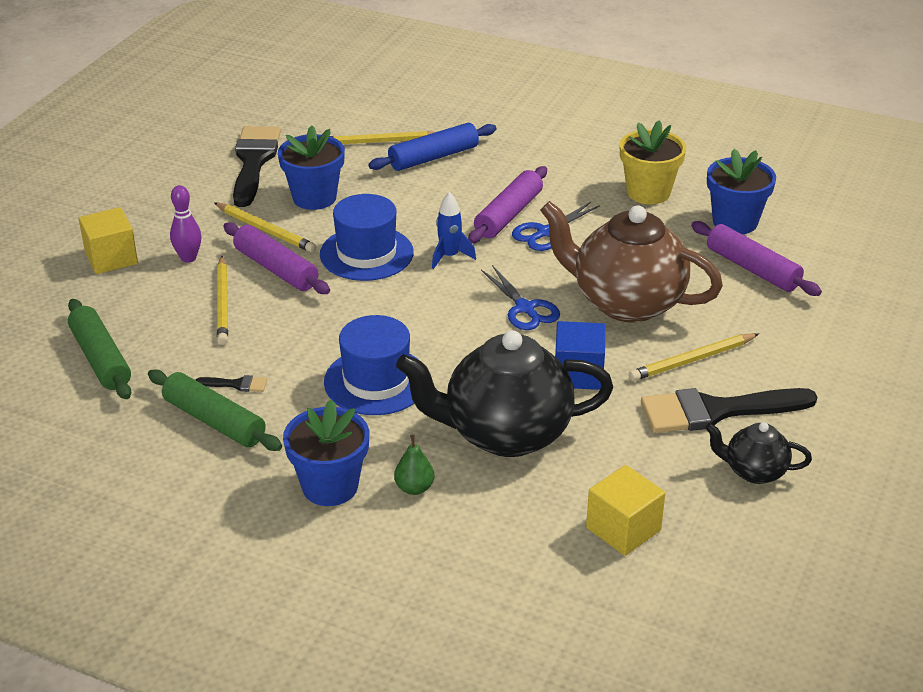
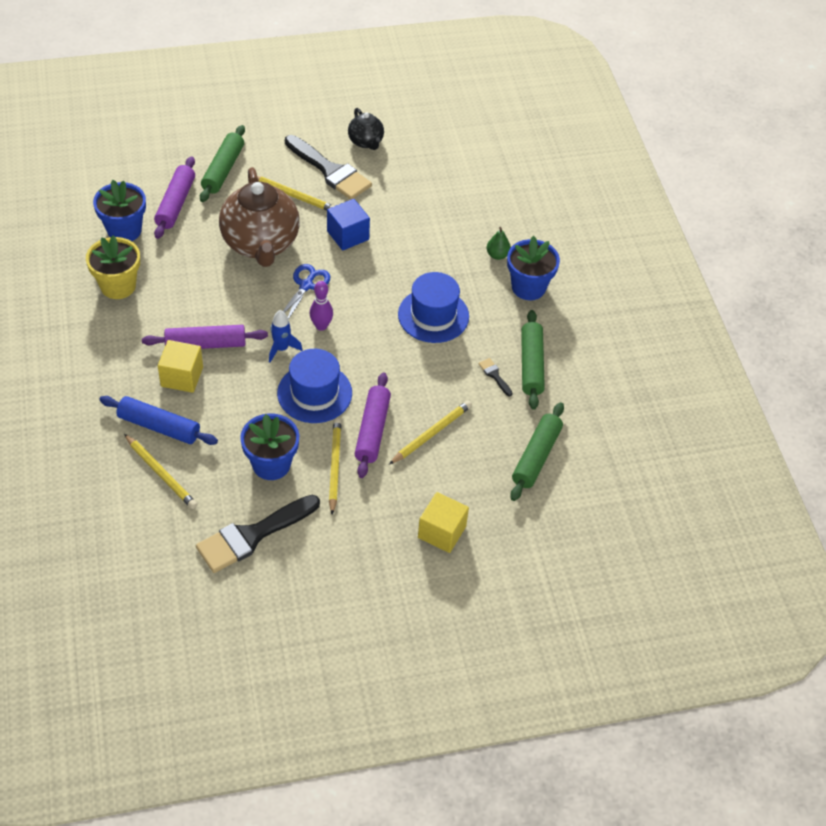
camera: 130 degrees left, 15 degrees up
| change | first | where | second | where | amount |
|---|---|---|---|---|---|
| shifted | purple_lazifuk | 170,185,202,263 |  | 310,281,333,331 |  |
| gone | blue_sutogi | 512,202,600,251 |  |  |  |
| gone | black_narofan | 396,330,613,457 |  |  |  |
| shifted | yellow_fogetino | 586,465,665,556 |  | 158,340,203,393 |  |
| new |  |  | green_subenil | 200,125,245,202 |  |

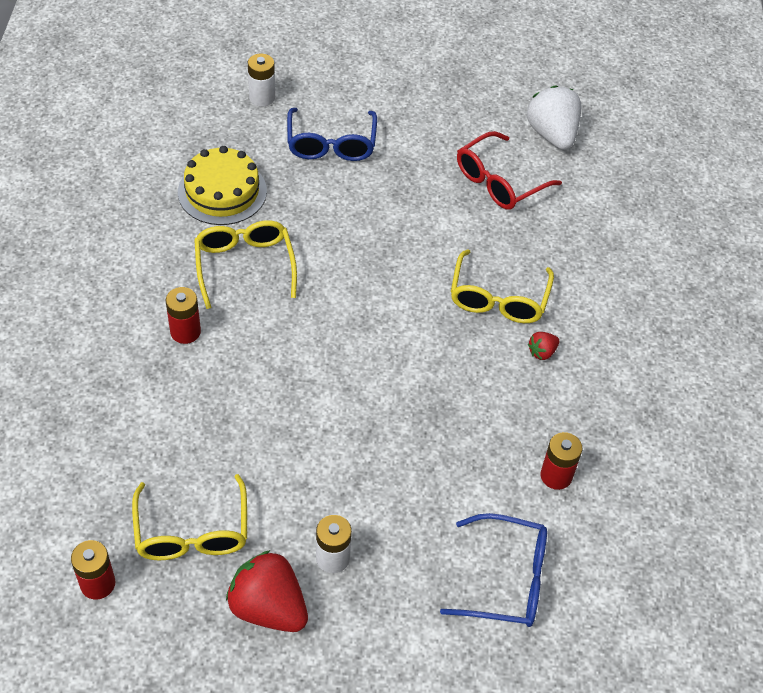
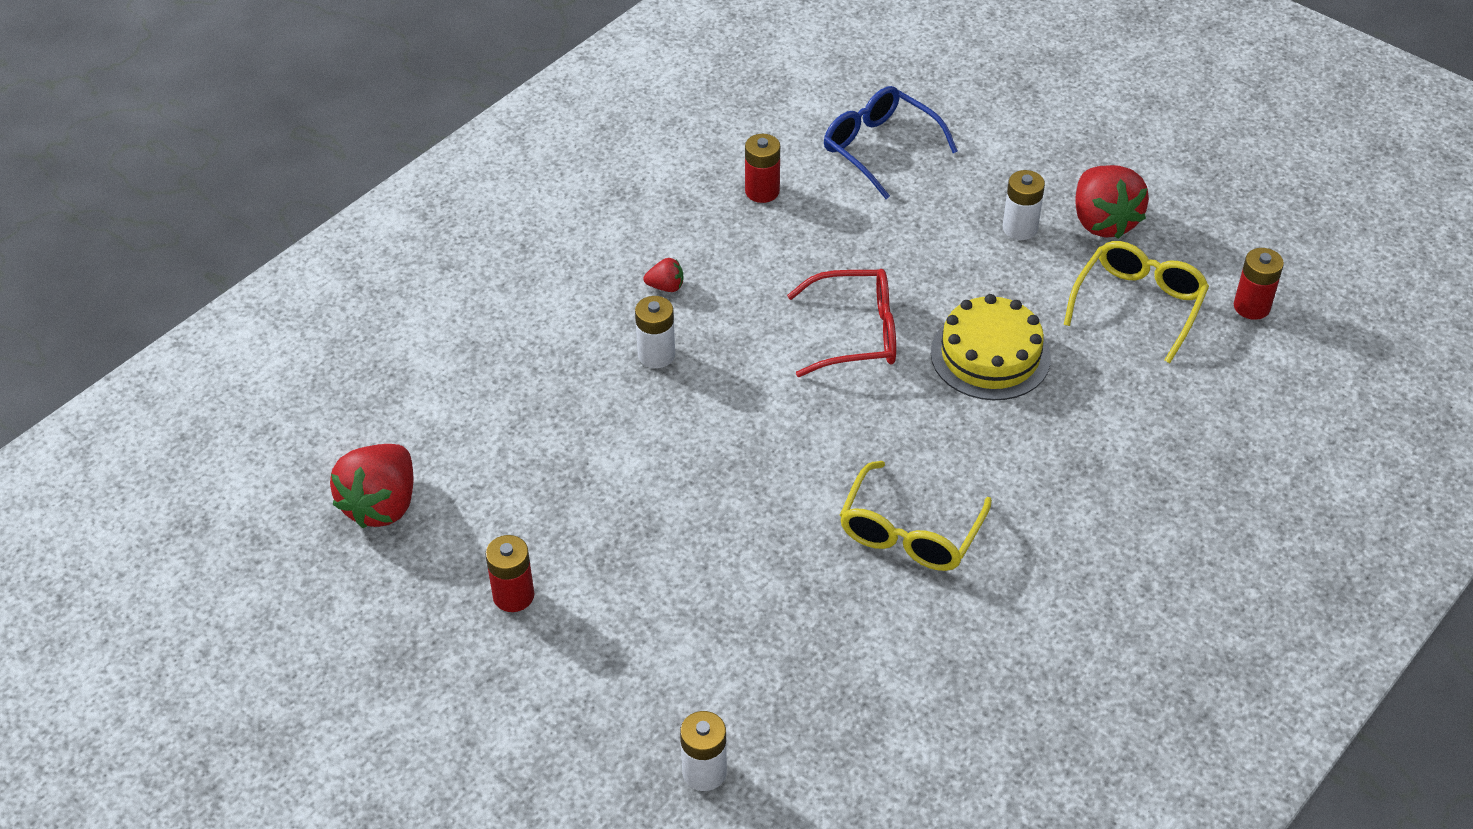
camera: 140 degrees left, 5 degrees down
| change | first | where | second | where | amount |
|---|---|---|---|---|---|
| repainted | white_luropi | 527,86,581,150 | red_luropi | 330,444,413,528 |  |
| gone | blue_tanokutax | 287,108,377,161 |  |  |  |
| shifted | red_tanokutax | 457,131,562,210 |  | 787,269,896,377 |  |
| shifted | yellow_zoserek | 178,146,267,225 |  | 931,294,1051,400 |  |
| swapped | yellow_tanokutax | 451,249,554,323 | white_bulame | 635,296,675,368 |  |
| shifted | red_bulame | 166,287,201,344 |  | 485,535,534,612 |  |

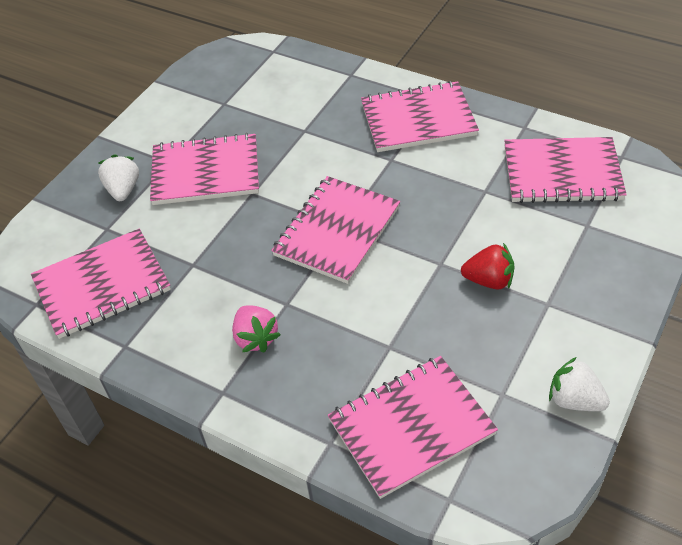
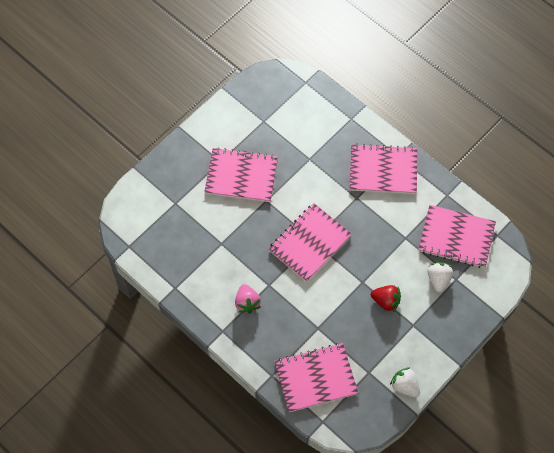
camera: 10 degrees right, 15 degrees up
| change | first | where | second | where | amount |
|---|---|---|---|---|---|
| shifted | white_luropi | 98,154,139,201 |  | 427,262,453,292 |  |
| gone | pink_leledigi | 31,229,171,339 |  |  |  |

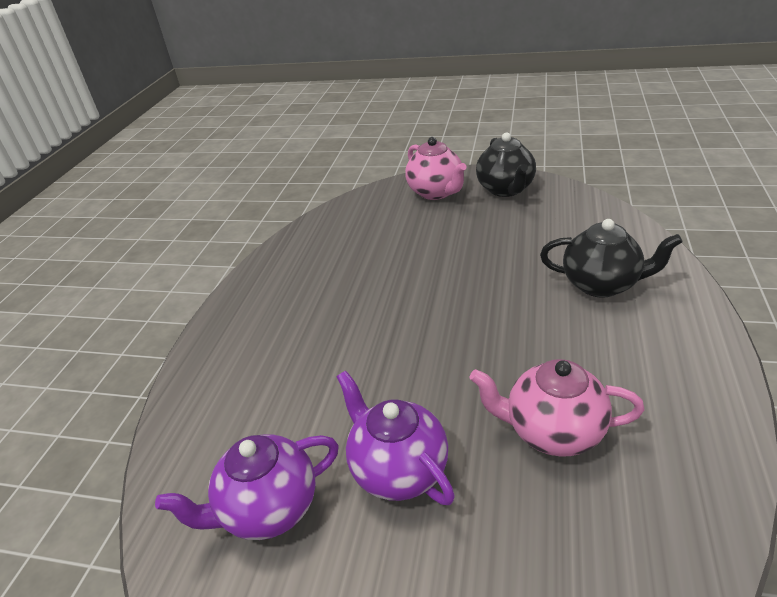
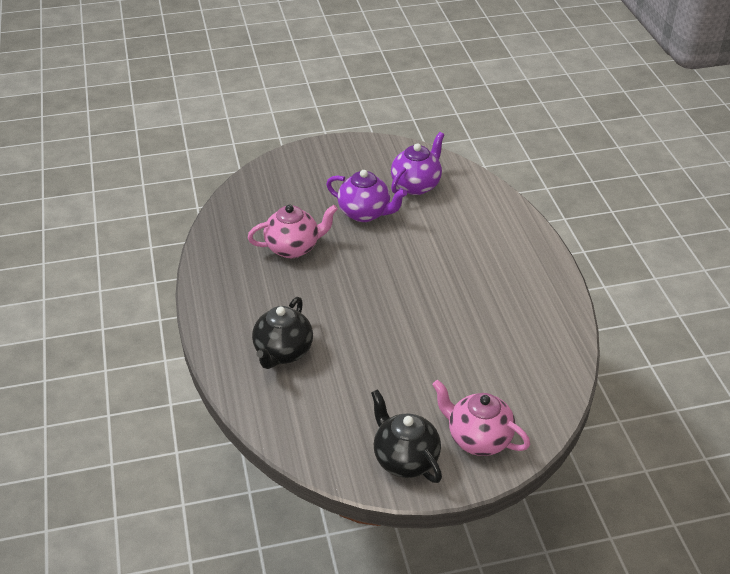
camera: 150 degrees right, 5 degrees up
| change | first | where | second | where | amount |
|---|---|---|---|---|---|
| rotated | black_narofan | 540,219,683,298 |  | 252,297,313,369 | 60 degrees counterclockwise |

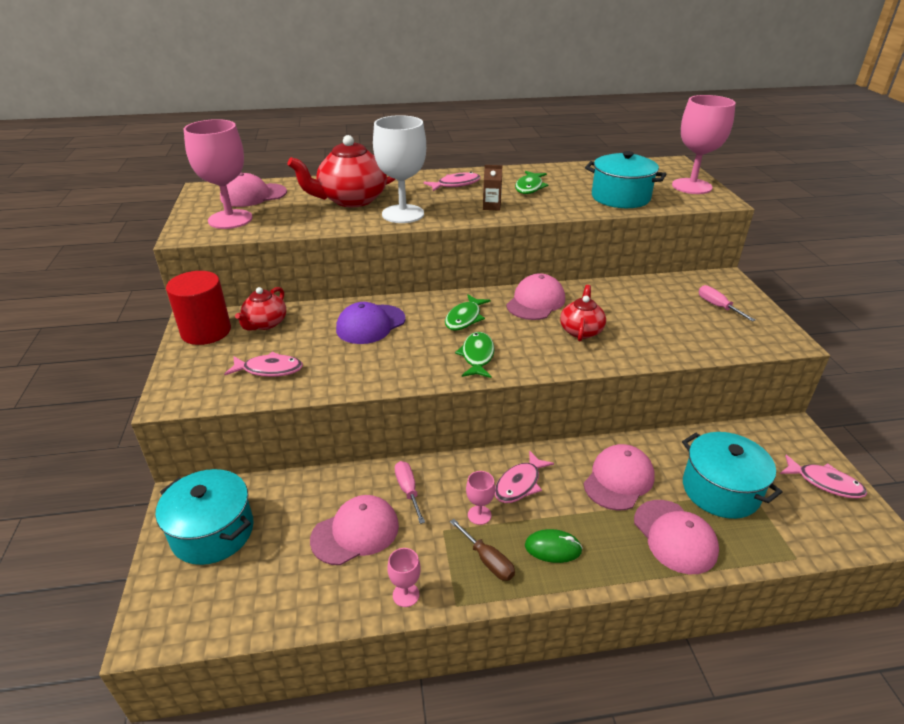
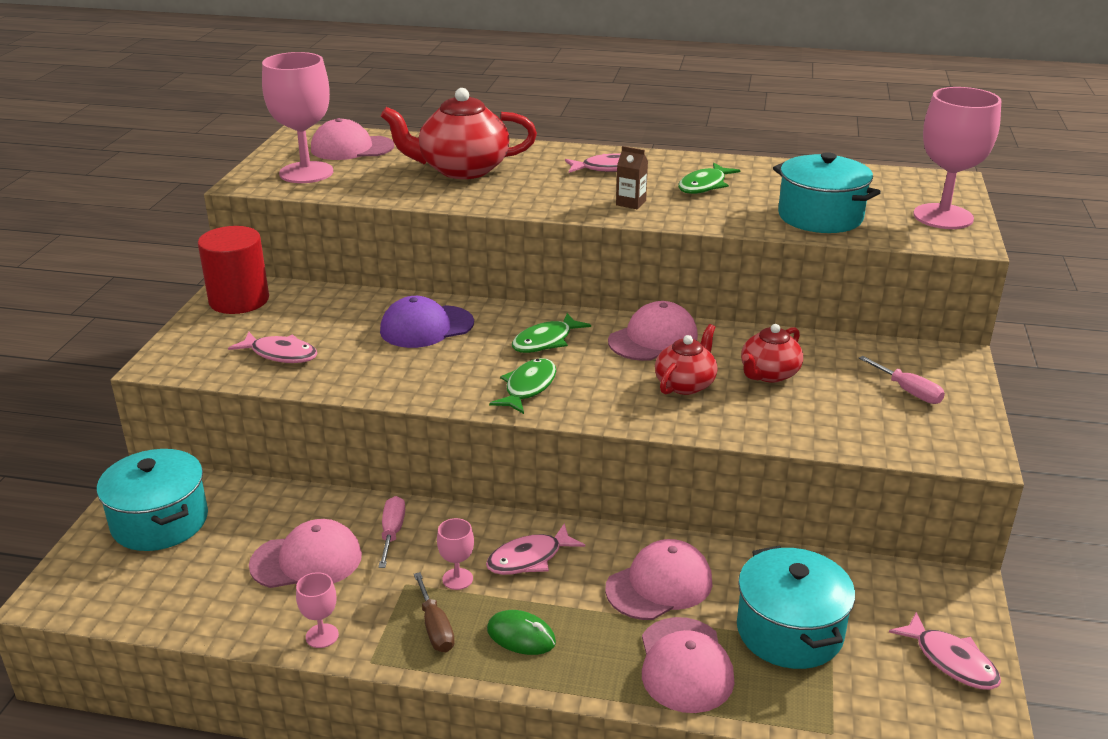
camera: 20 degrees right, 5 degrees down
| change | first | where | second | where | amount |
|---|---|---|---|---|---|
| gone | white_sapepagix | 373,115,426,223 |  |  |  |
| rotated | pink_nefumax | 699,285,755,322 |  | 859,356,945,404 | 150 degrees clockwise |
| shifted | red_narofan | 235,287,286,331 |  | 741,324,803,383 |  |

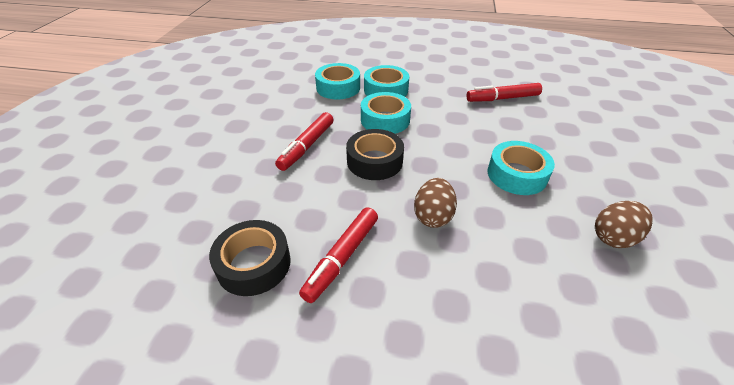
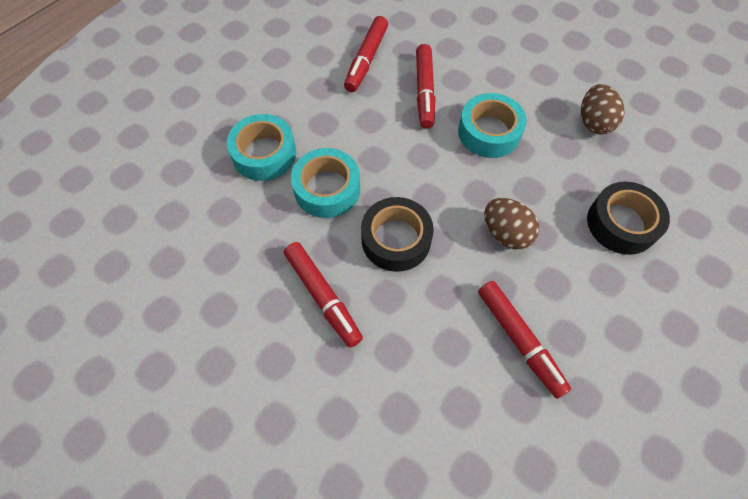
camera: 60 degrees left, 20 degrees up
| change | first | where | second | where | amount |
|---|---|---|---|---|---|
| gone | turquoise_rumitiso | 315,63,360,99 |  |  |  |
| shifted | black_rumitiso | 209,220,291,296 |  | 587,182,670,255 |  |
| new |  |  | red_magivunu | 416,44,435,129 |  |

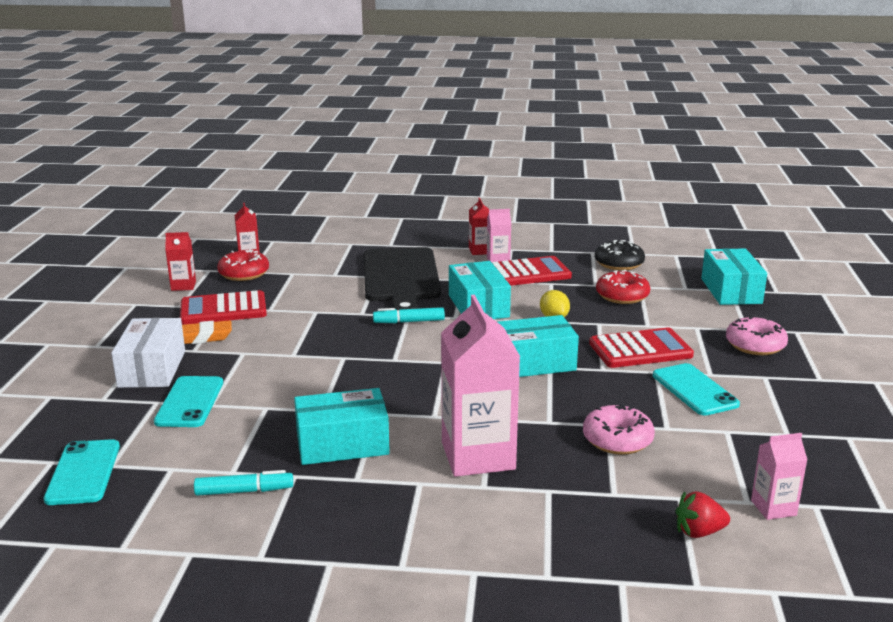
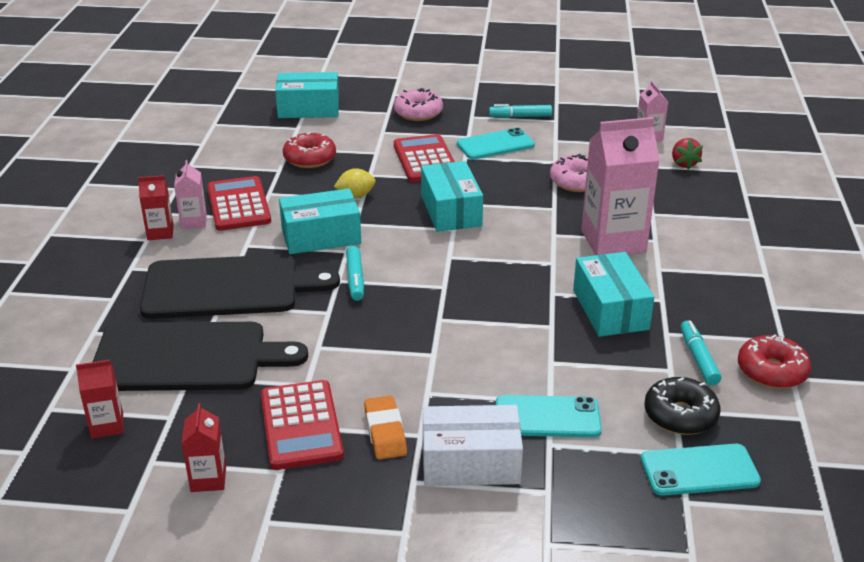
camera: 90 degrees left, 10 degrees up
| change | first | where | second | where | amount |
|---|---|---|---|---|---|
| shifted | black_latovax | 595,240,645,271 |  | 644,377,720,435 |  |
| shifted | red_latovax | 217,249,269,281 |  | 738,334,811,389 |  |
| new |  |  | turquoise_magivunu | 489,104,552,118 |  |
| new |  |  | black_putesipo | 93,322,308,391 |  |

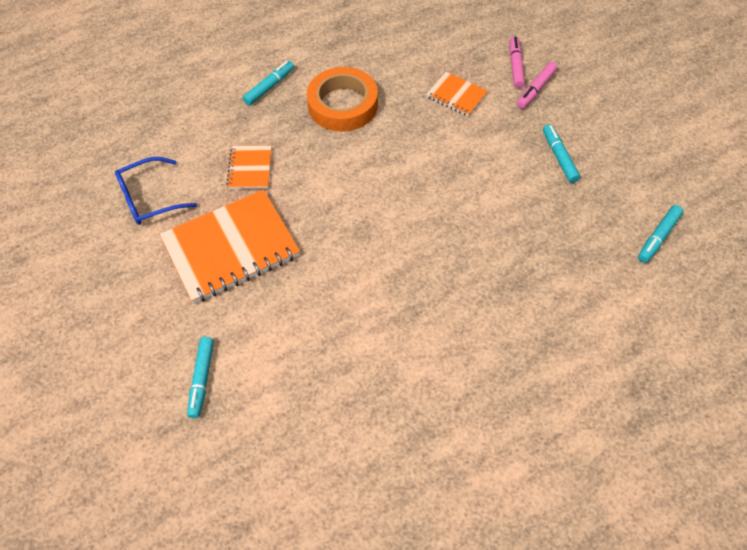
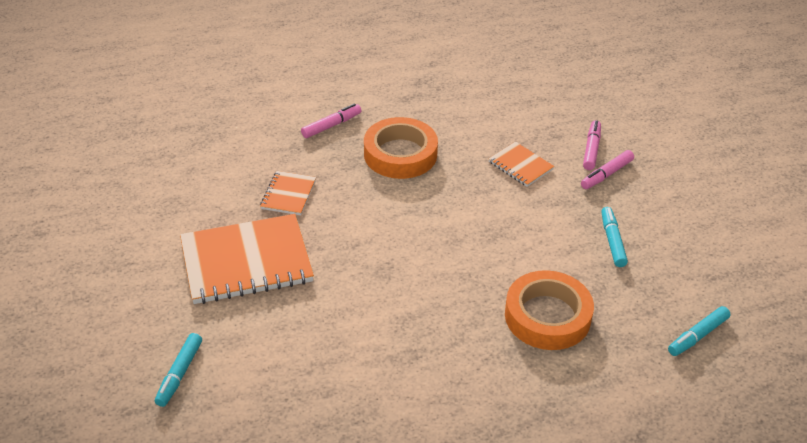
camera: 10 degrees right, 15 degrees down
| change | first | where | second | where | amount |
|---|---|---|---|---|---|
| repainted | turquoise_magivunu | 243,61,294,105 | pink_magivunu | 301,104,361,138 |  |
| gone | blue_tanokutax | 115,157,197,225 |  |  |  |
| new |  |  | orange_rumitiso | 505,270,594,350 |  |

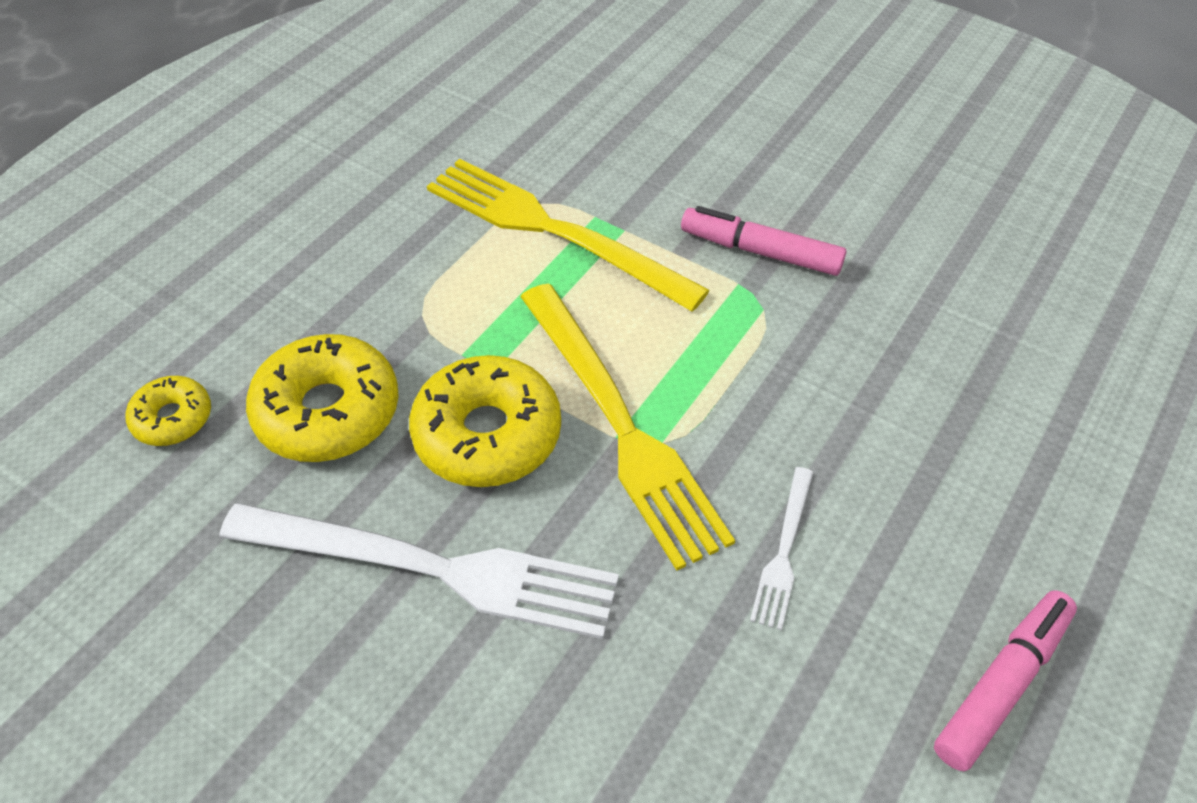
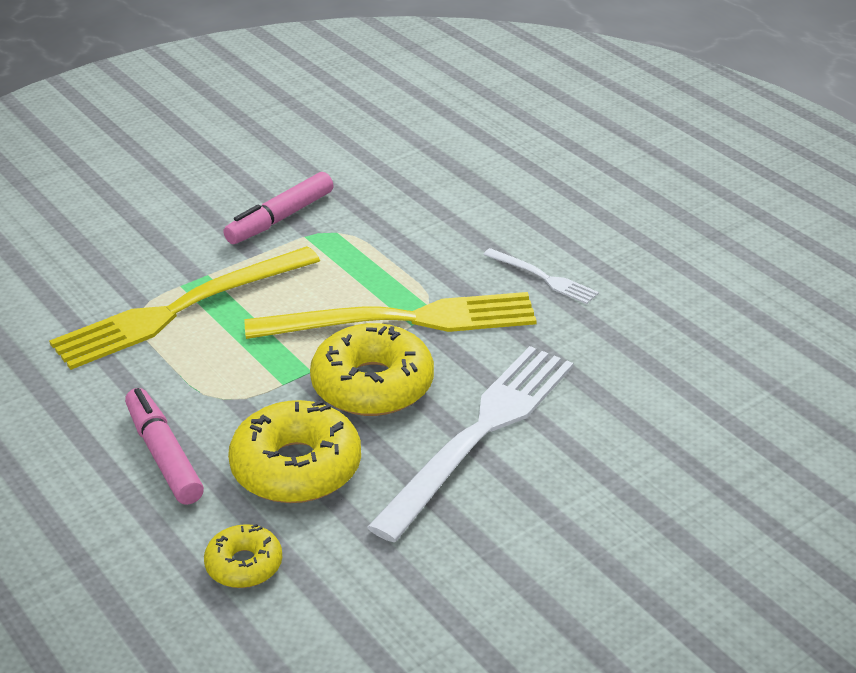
camera: 70 degrees left, 15 degrees down
| change | first | where | second | where | amount |
|---|---|---|---|---|---|
| shifted | pink_magivunu | 934,590,1077,771 |  | 125,388,204,505 |  |

